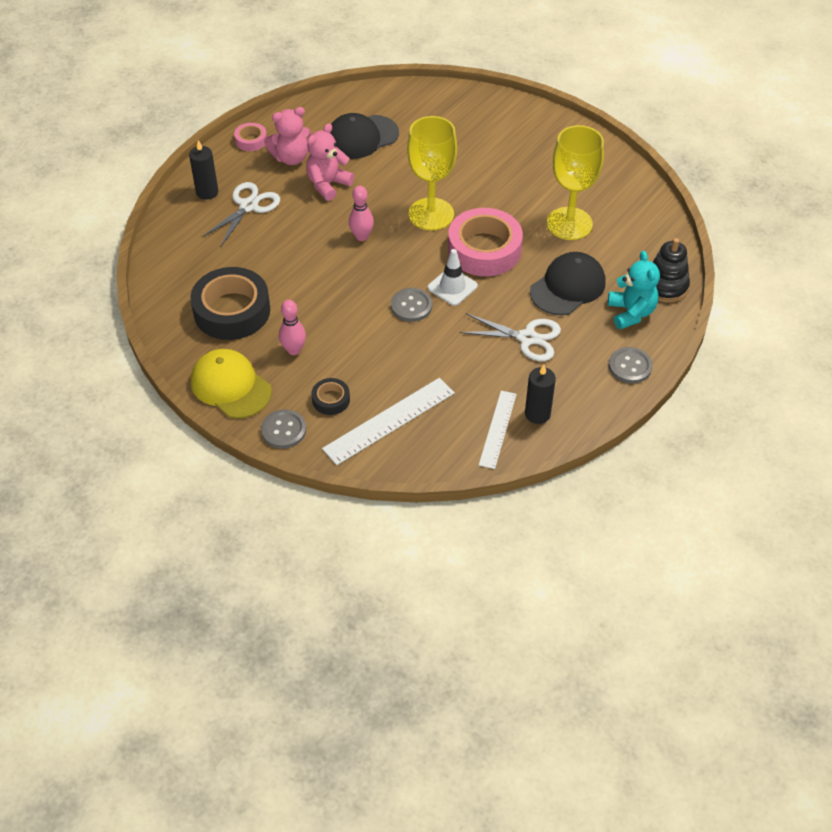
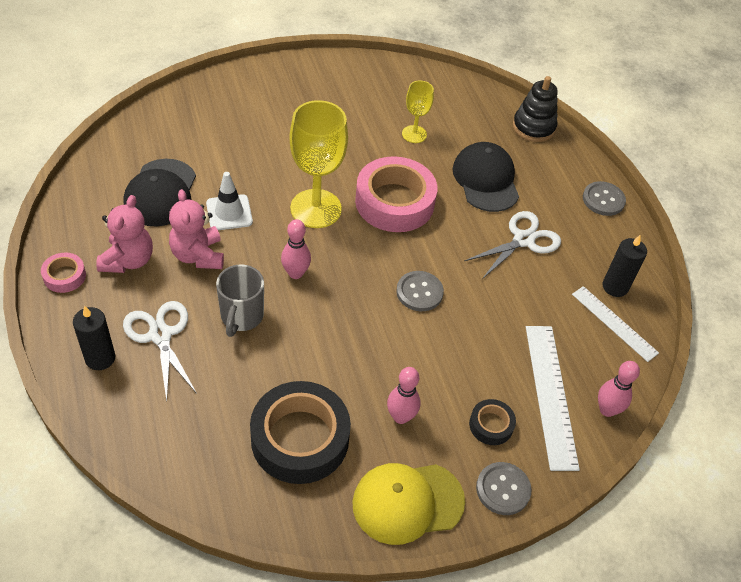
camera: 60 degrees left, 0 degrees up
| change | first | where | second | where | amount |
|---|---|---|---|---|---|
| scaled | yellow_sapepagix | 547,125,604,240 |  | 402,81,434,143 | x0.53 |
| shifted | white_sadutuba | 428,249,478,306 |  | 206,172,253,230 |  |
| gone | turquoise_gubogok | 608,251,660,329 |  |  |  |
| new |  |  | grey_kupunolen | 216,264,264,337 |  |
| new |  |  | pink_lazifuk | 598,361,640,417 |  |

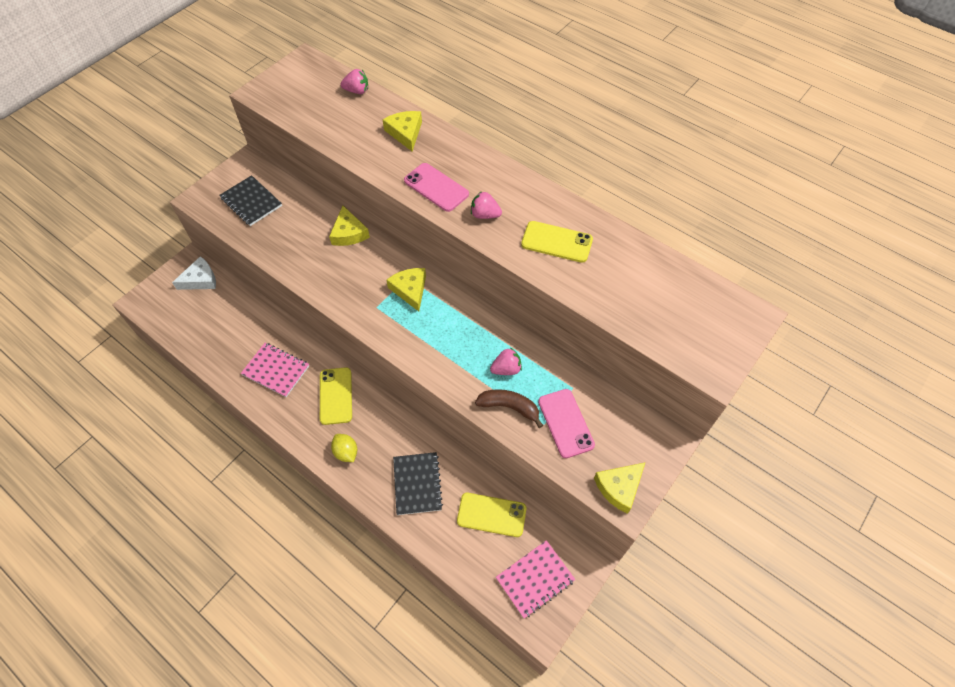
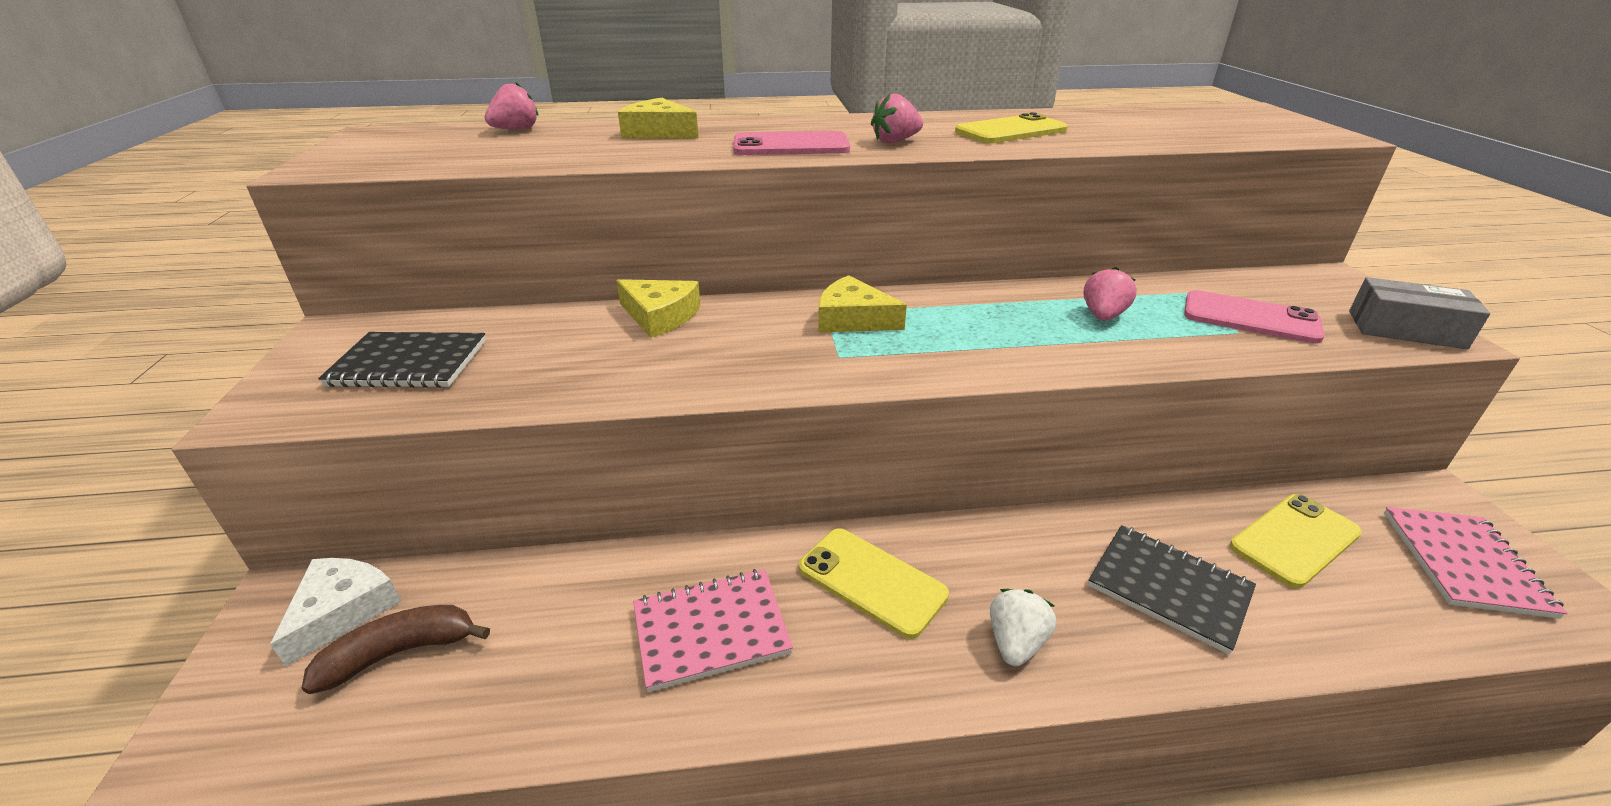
camera: 45 degrees left, 25 degrees down
| change | first | where | second | where | amount |
|---|---|---|---|---|---|
| shifted | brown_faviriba | 475,389,543,428 |  | 302,605,490,694 |  |
| swapped | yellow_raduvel | 331,434,357,462 | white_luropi | 990,589,1056,666 |  |
| swapped | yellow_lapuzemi | 594,462,646,514 | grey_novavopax | 1349,277,1490,349 |  |

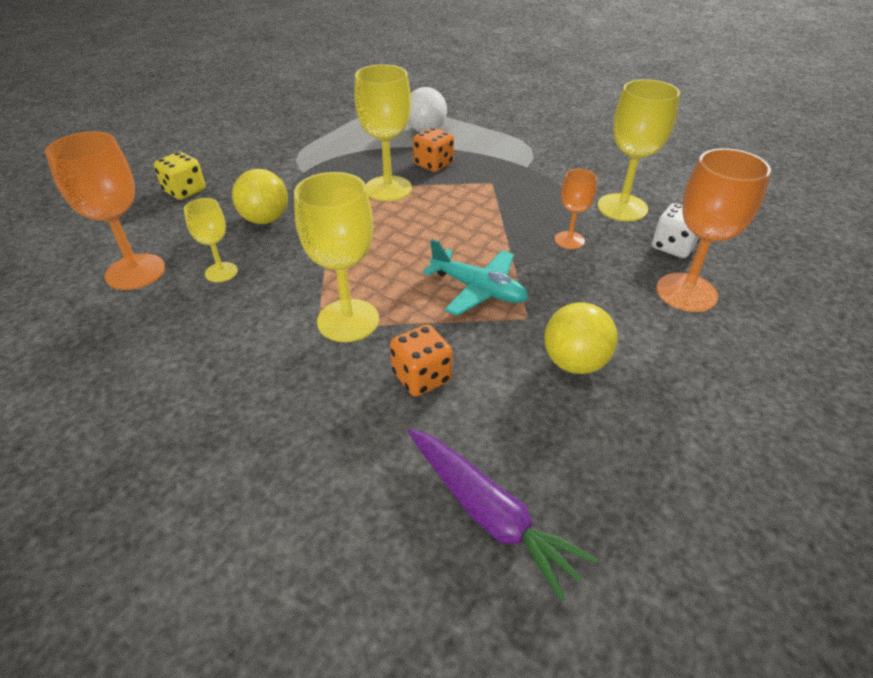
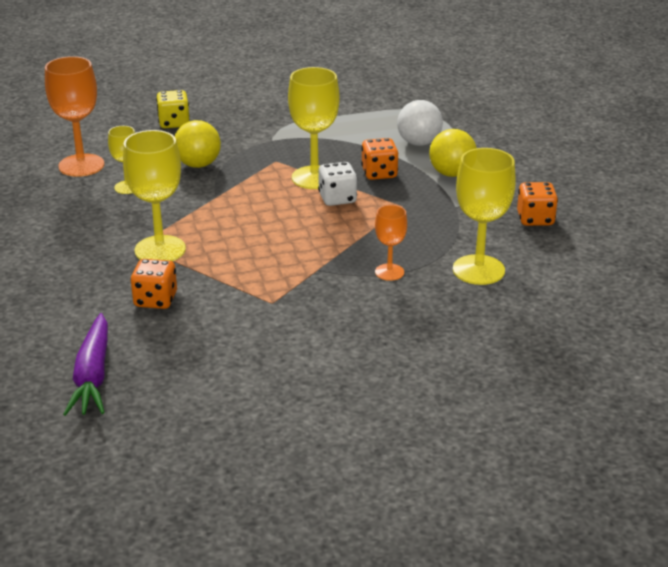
camera: 40 degrees right, 10 degrees down
| change | first | where | second | where | amount |
|---|---|---|---|---|---|
| gone | orange_sapepagix | 656,148,771,312 |  |  |  |
| shifted | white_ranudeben | 652,203,700,258 |  | 318,162,357,206 |  |
| gone | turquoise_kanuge | 423,239,528,316 |  |  |  |
| shifted | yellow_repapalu | 544,302,618,374 |  | 429,129,477,177 |  |
| new |  |  | orange_ranudeben | 517,182,558,226 |  |

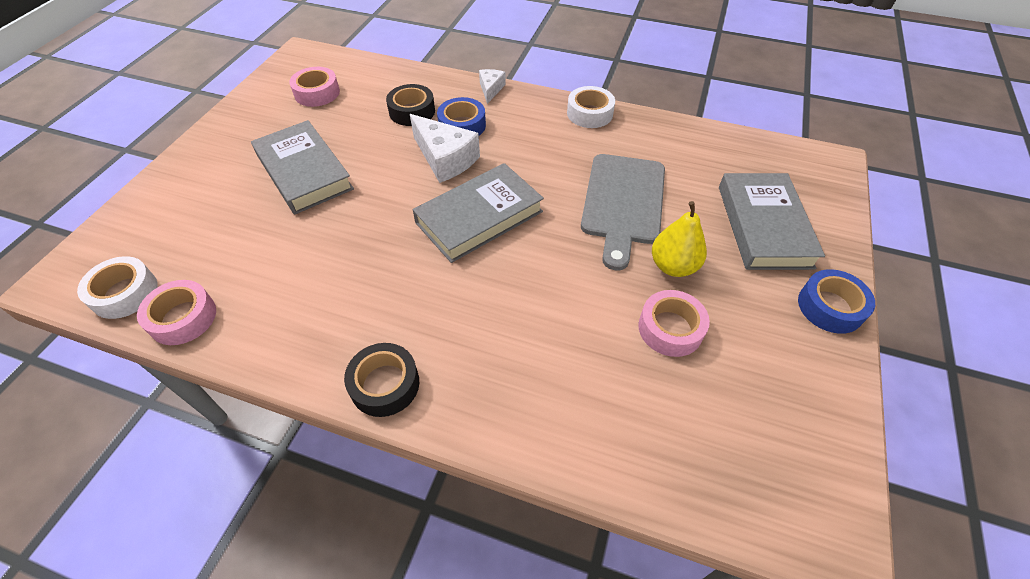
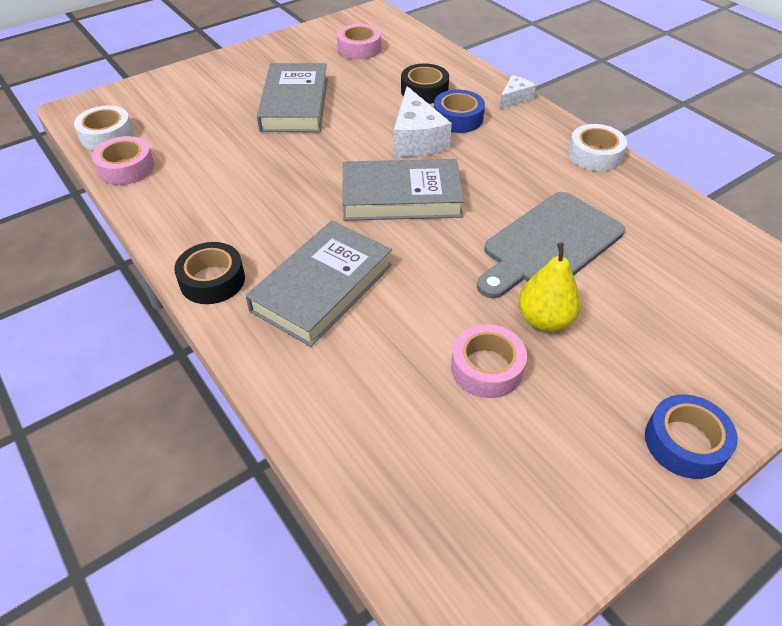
camera: 35 degrees right, 5 degrees down
| change | first | where | second | where | amount |
|---|---|---|---|---|---|
| shifted | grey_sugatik | 719,173,825,270 |  | 246,221,392,347 |  |

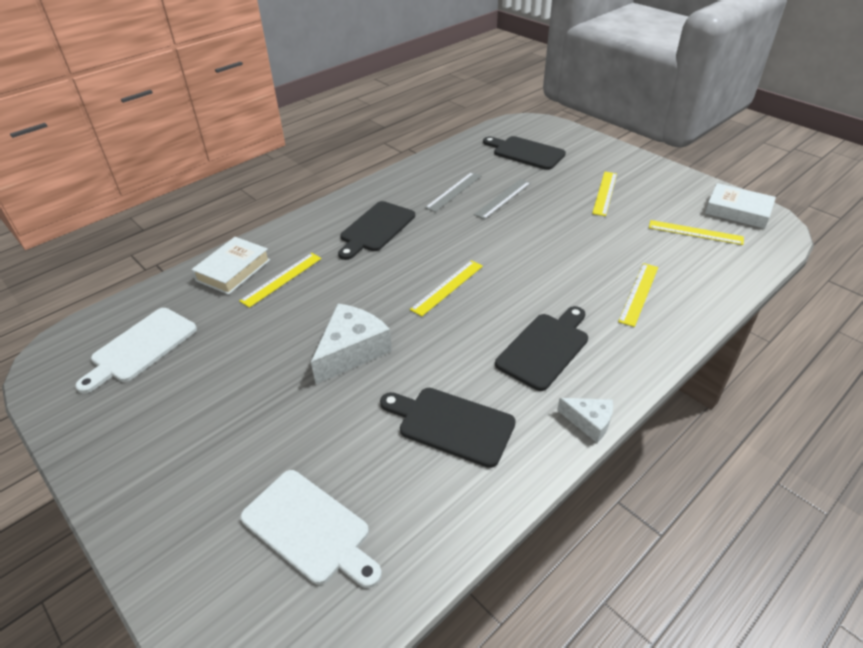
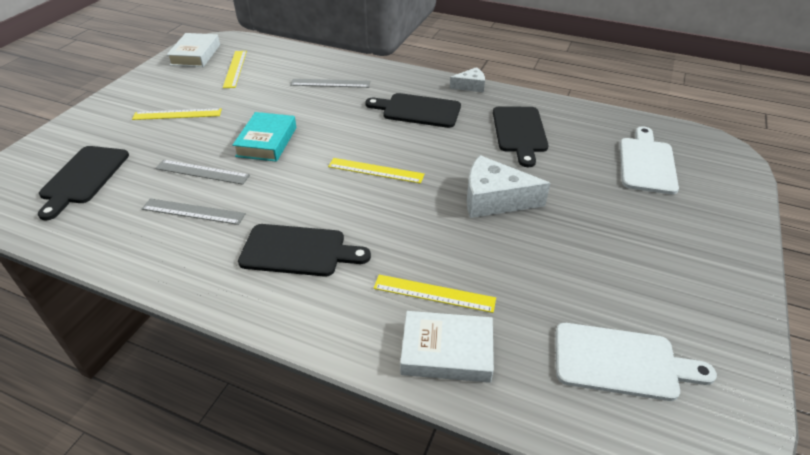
camera: 115 degrees left, 0 degrees up
| change | first | where | second | where | amount |
|---|---|---|---|---|---|
| repainted | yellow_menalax | 618,263,658,327 | grey_menalax | 290,79,370,88 |  |
| rotated | white_lapuzemi | 557,398,613,443 |  | 450,67,485,92 | 75 degrees clockwise |
| new |  |  | turquoise_sugatik | 232,112,296,162 |  |

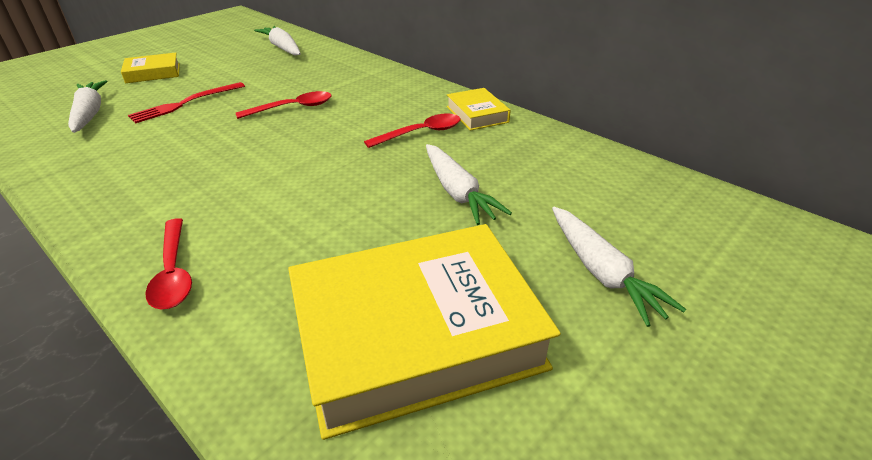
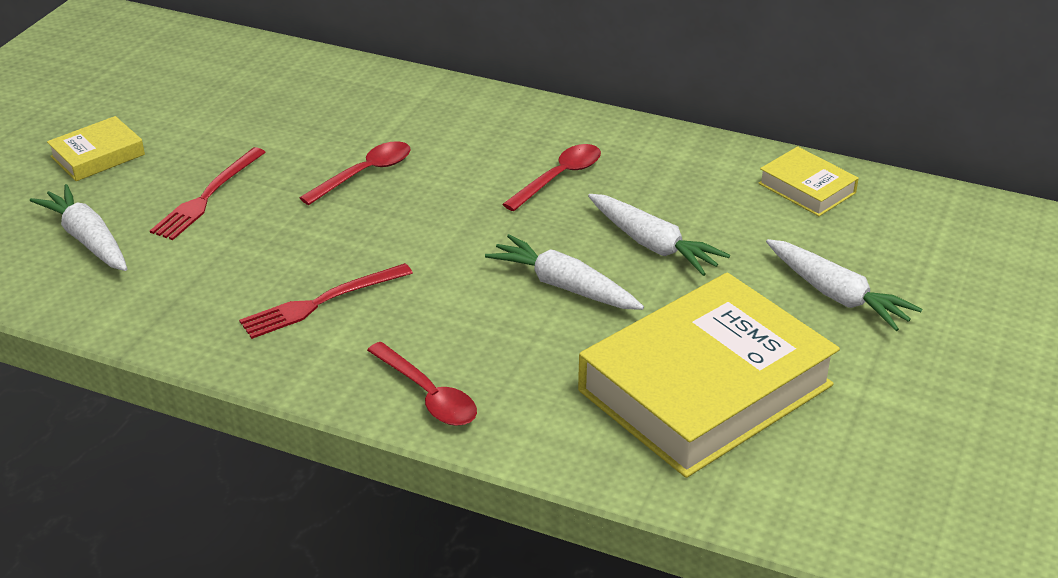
camera: 20 degrees left, 0 degrees up
| change | first | where | second | where | amount |
|---|---|---|---|---|---|
| shifted | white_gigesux | 254,26,301,56 |  | 485,234,644,310 |  |
| shifted | yellow_sugatik | 446,88,511,131 |  | 758,146,859,216 |  |
| new |  |  | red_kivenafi | 239,263,413,339 |  |

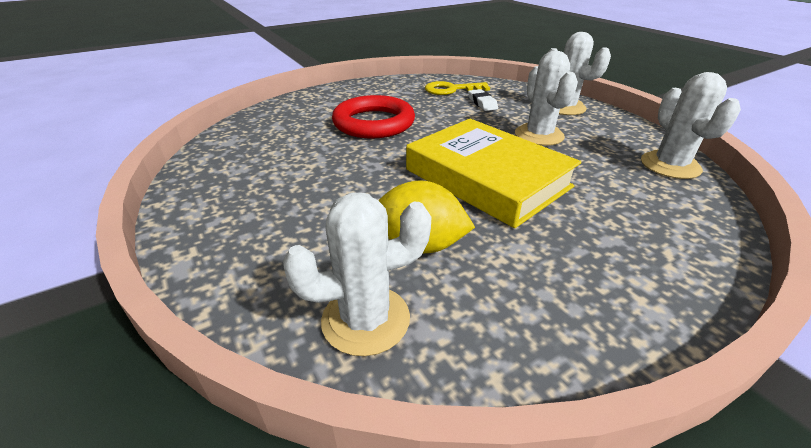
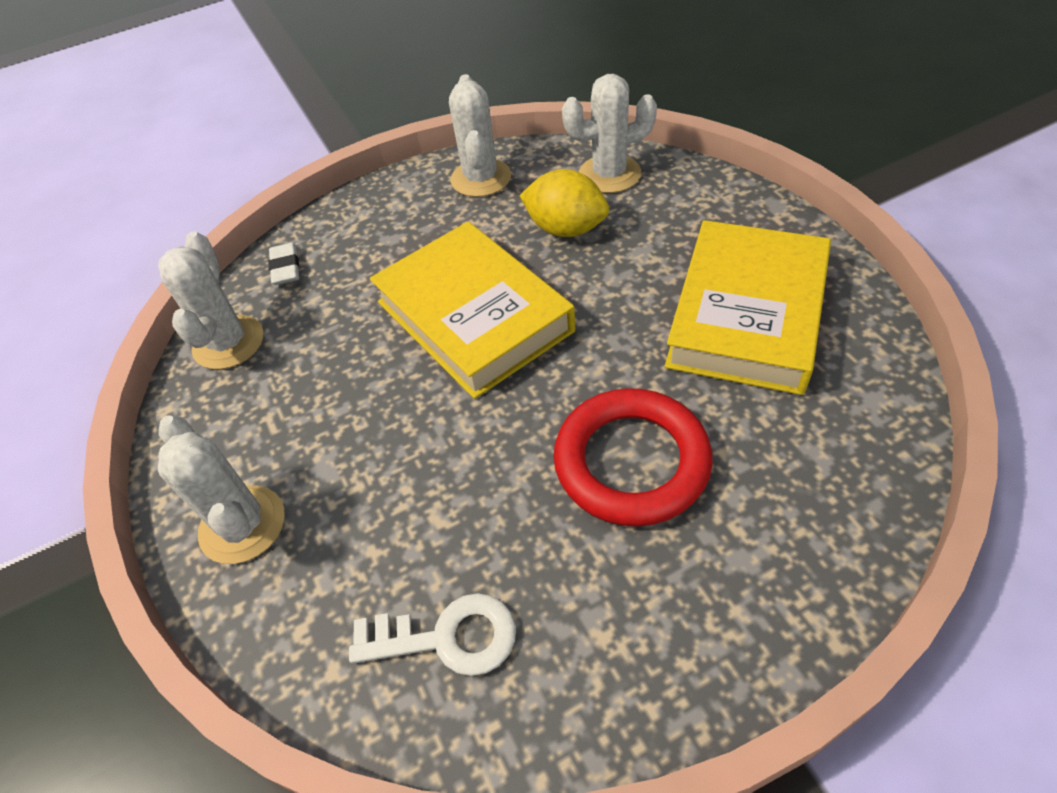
camera: 170 degrees left, 15 degrees up
| change | first | where | second | where | amount |
|---|---|---|---|---|---|
| shifted | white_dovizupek | 515,51,578,146 |  | 449,74,511,197 |  |
| repainted | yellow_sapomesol | 425,81,490,95 | white_sapomesol | 349,593,516,676 |  |
| shifted | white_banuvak | 468,89,498,111 |  | 268,243,299,285 |  |
| new |  |  | yellow_sugatik | 665,220,831,395 |  |

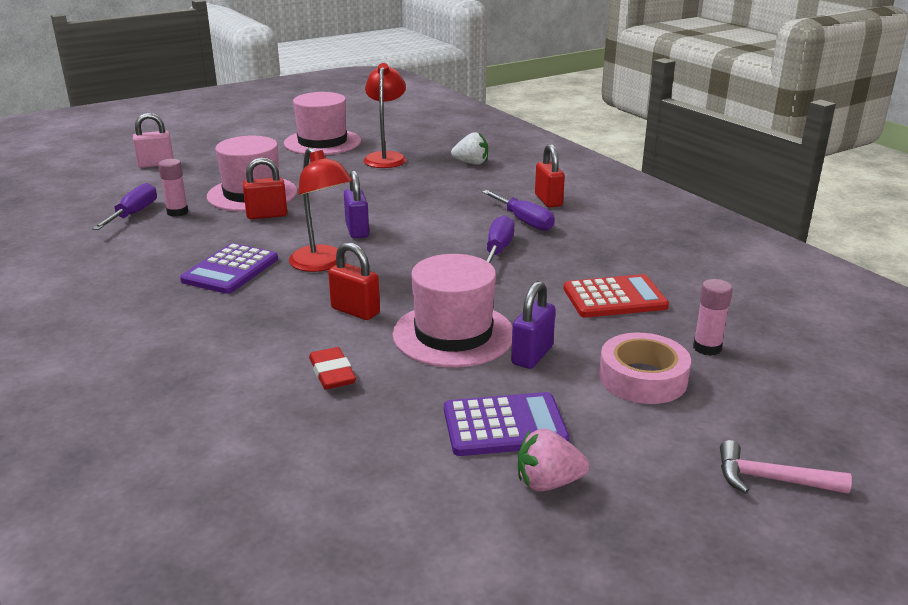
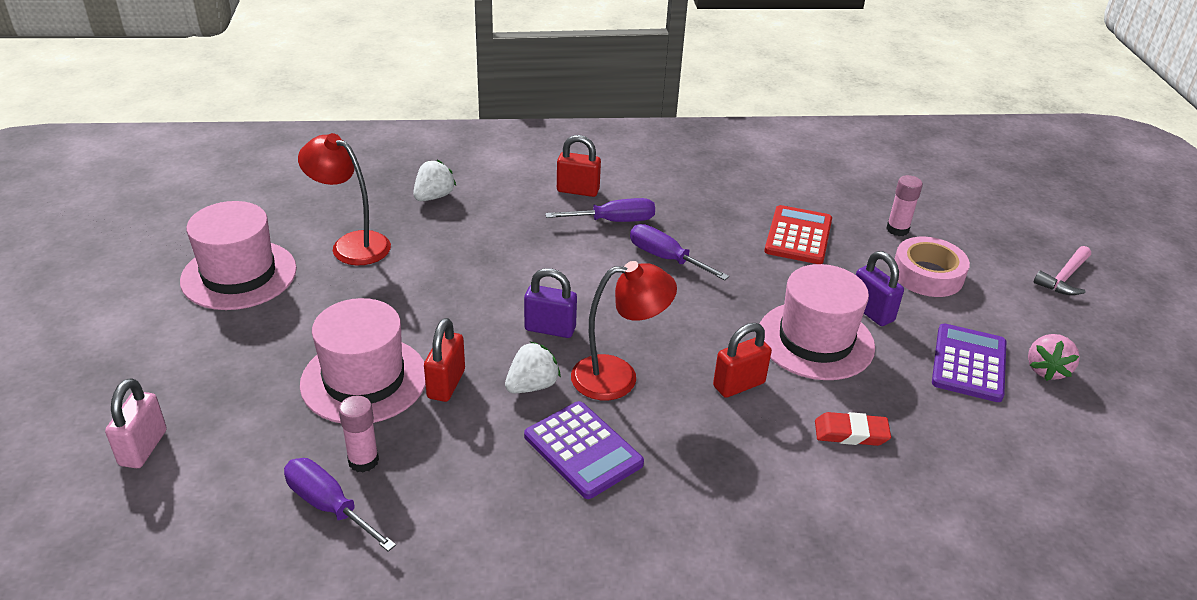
camera: 65 degrees left, 10 degrees up
| change | first | where | second | where | amount |
|---|---|---|---|---|---|
| new |  |  | white_luropi | 505,341,561,393 |  |

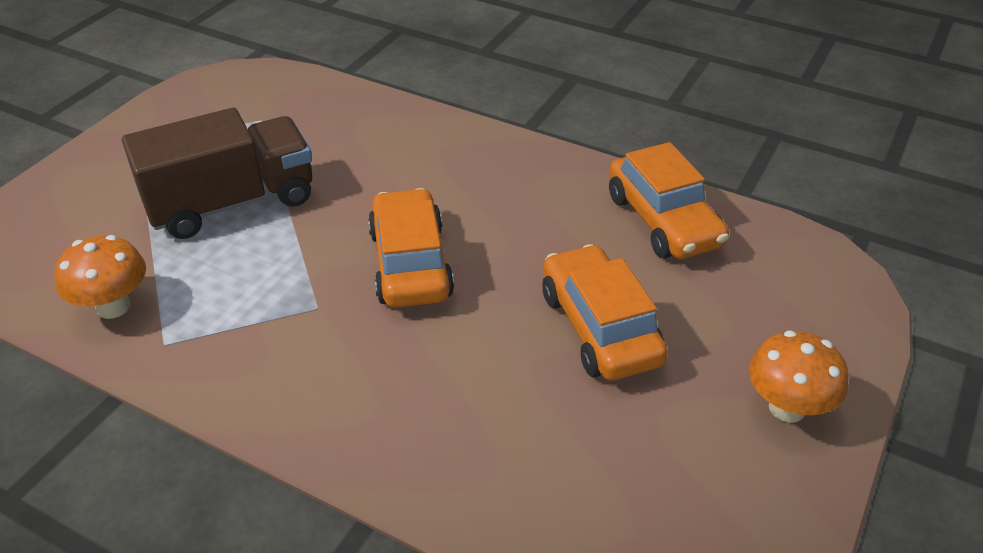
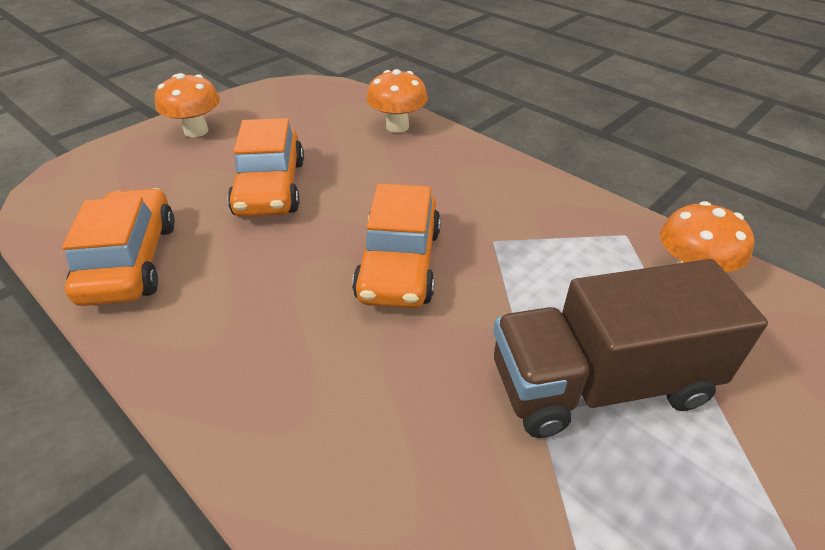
camera: 165 degrees left, 0 degrees up
| change | first | where | second | where | amount |
|---|---|---|---|---|---|
| new |  |  | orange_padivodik | 366,69,428,133 |  |

